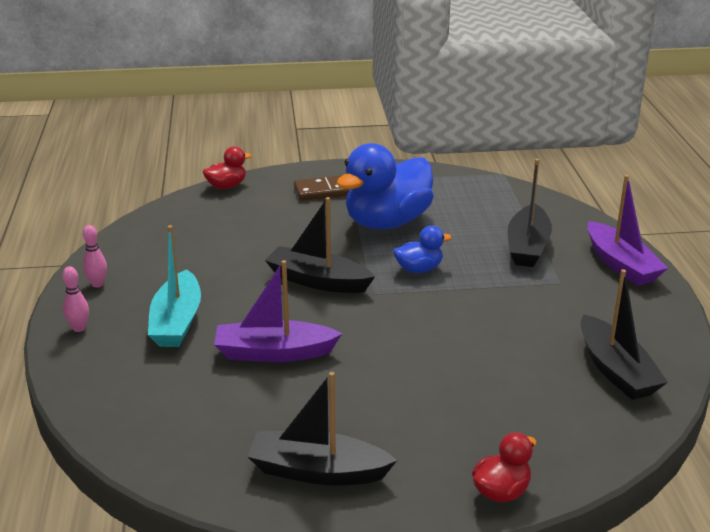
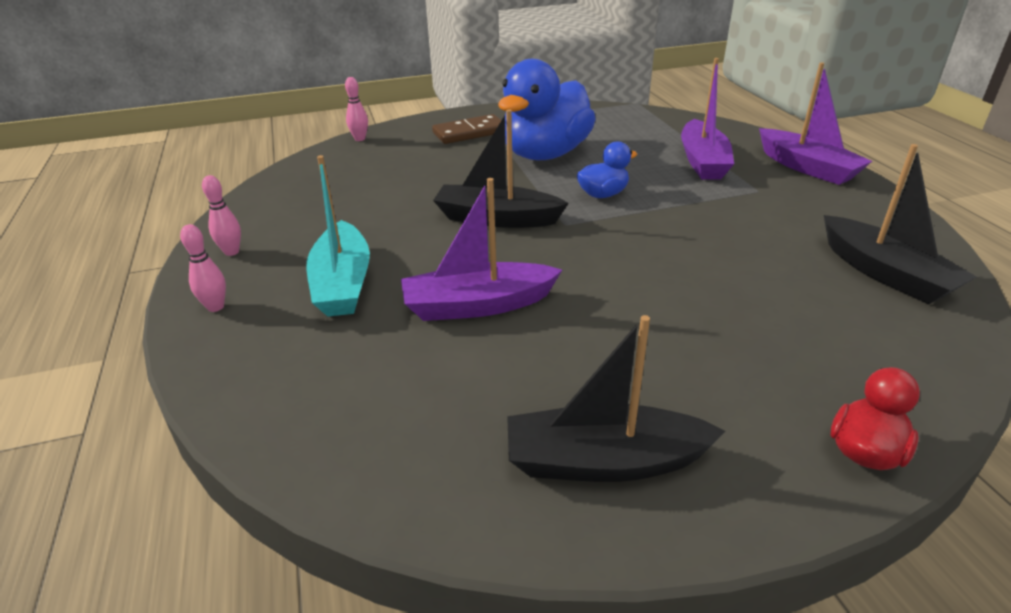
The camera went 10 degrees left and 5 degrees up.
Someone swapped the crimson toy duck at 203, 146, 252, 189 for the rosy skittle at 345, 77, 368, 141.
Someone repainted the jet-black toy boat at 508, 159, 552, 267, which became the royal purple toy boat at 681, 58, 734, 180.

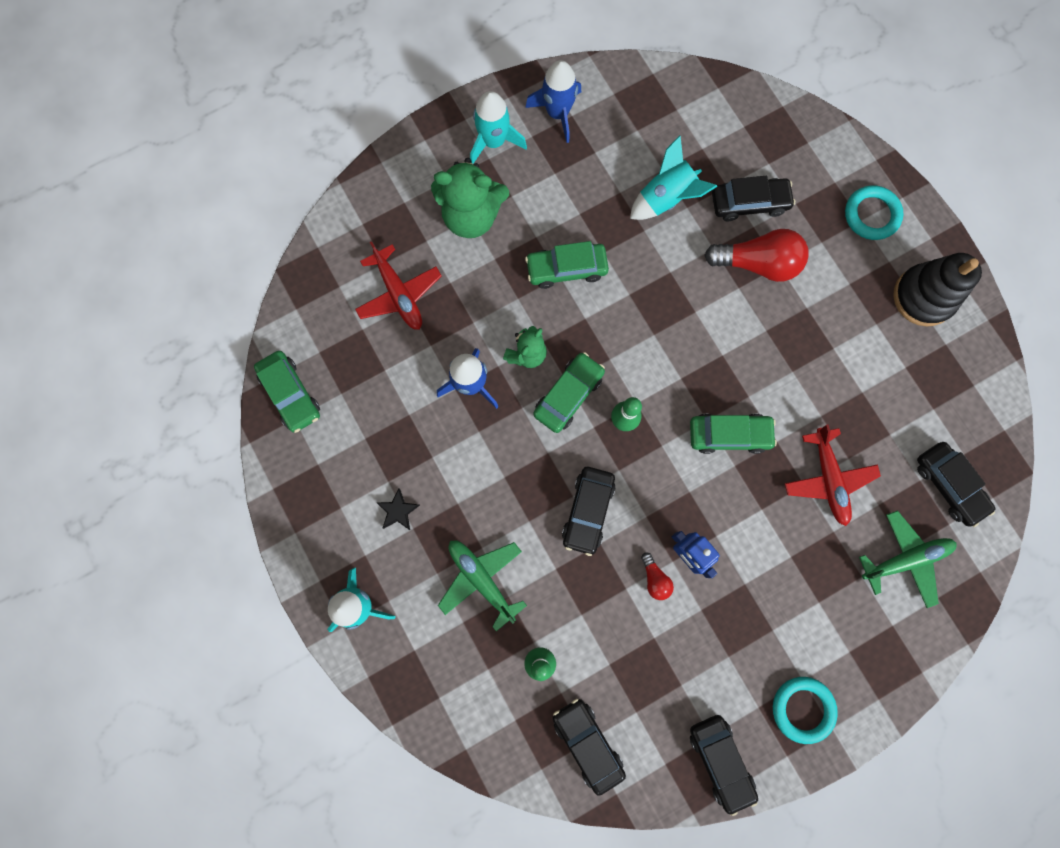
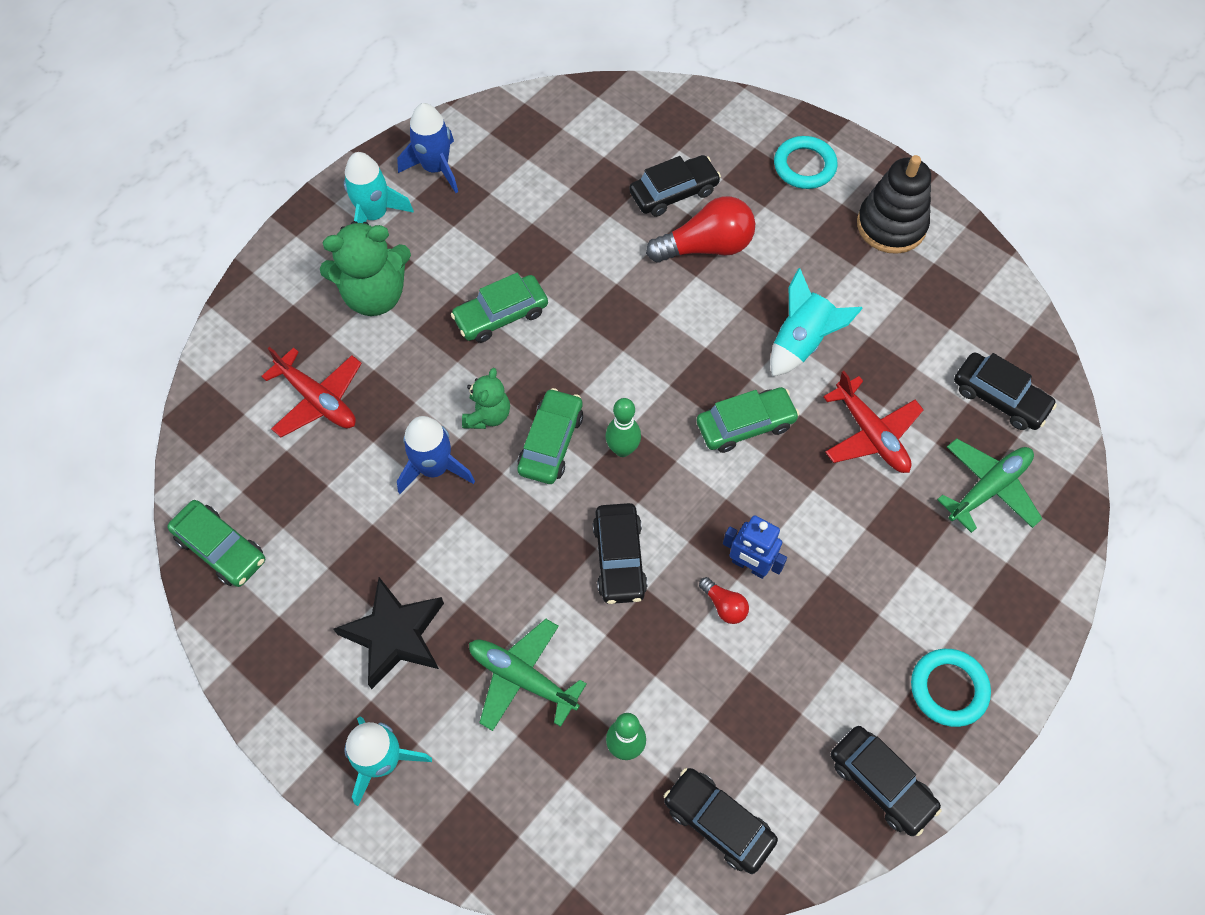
The camera went 20 degrees left and 15 degrees down.
Someone scaled the jet-black five-pointed star at 377, 488, 420, 530 by 2.03.
Someone carried the aqua rocket from 630, 135, 718, 220 to 770, 268, 863, 377.

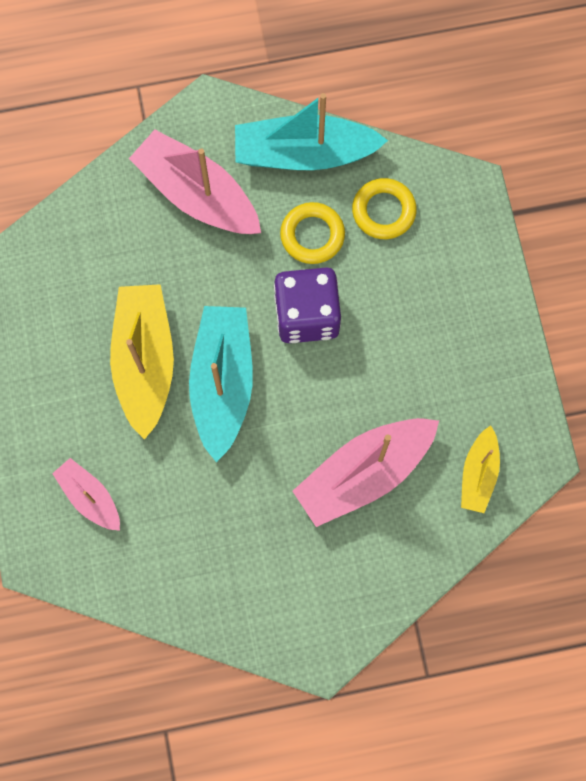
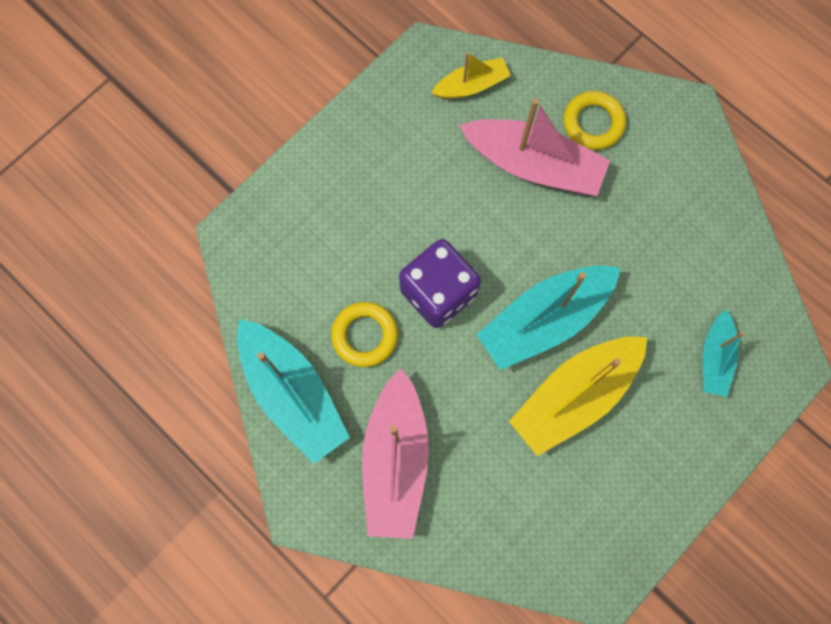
The camera went 125 degrees left and 0 degrees up.
Someone carried the yellow torus from 352, 178, 417, 239 to 563, 91, 626, 150.
Someone repainted the rosy toy boat at 52, 458, 120, 531, which became the aqua toy boat at 703, 309, 744, 397.

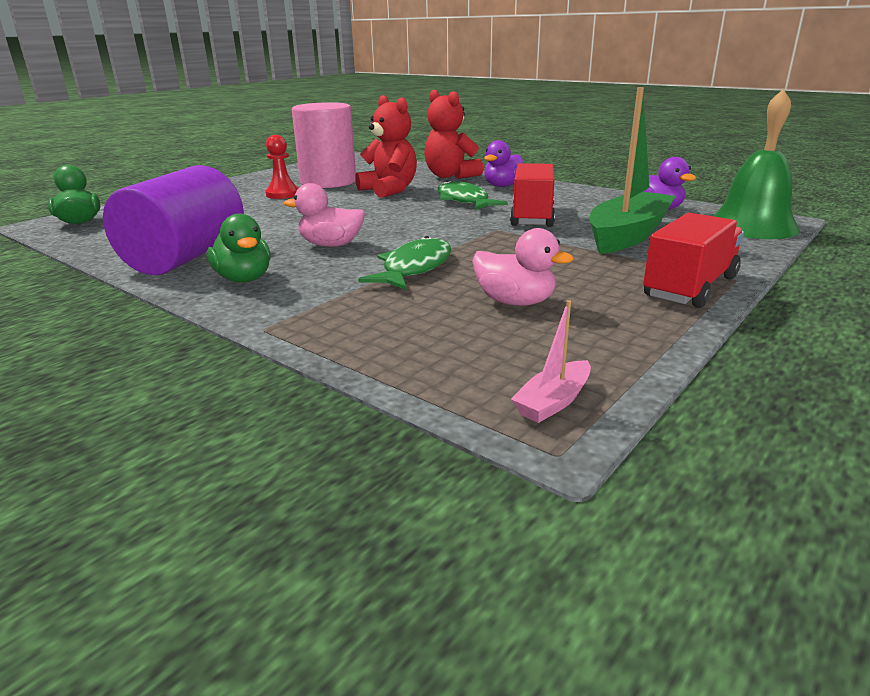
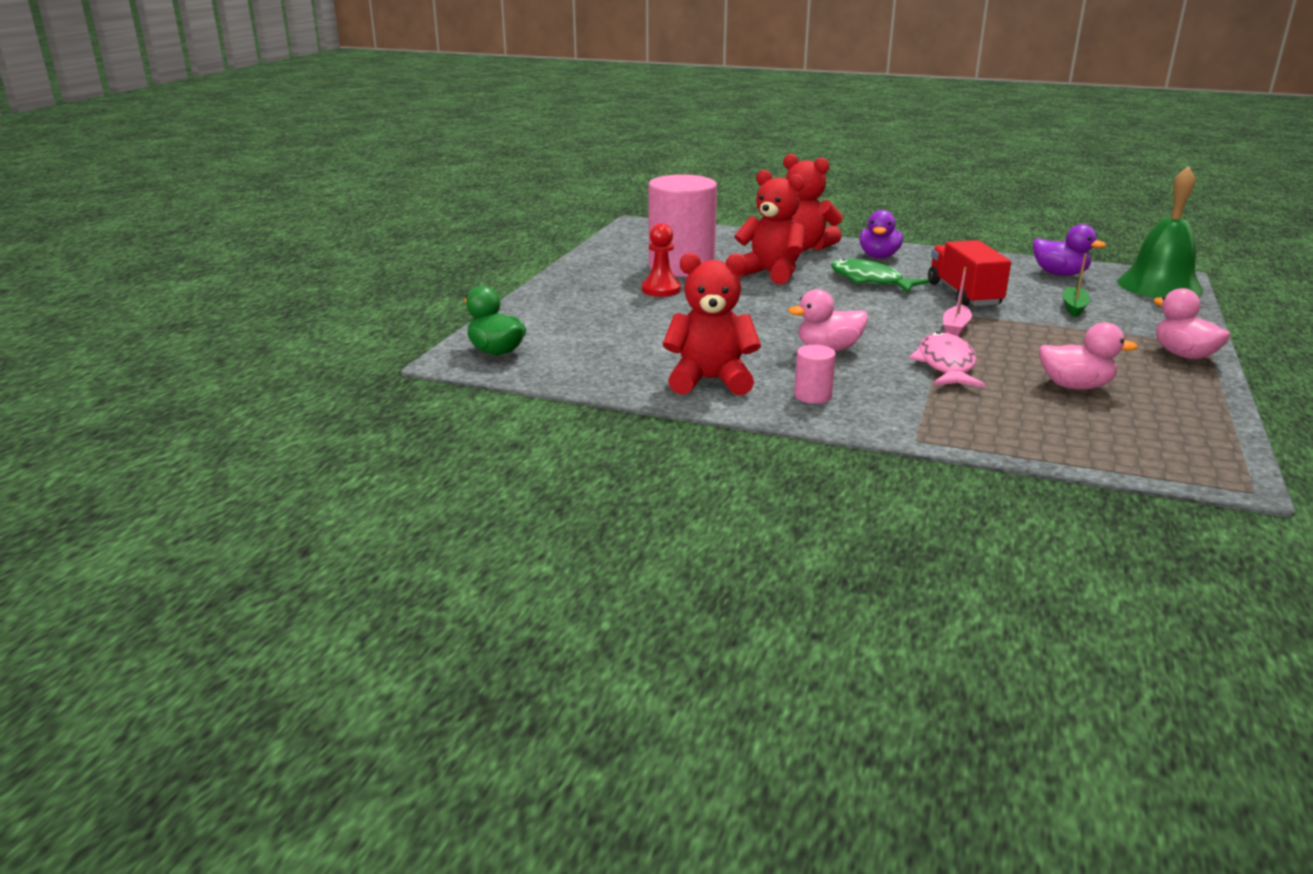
The camera went 20 degrees left and 0 degrees up.
Someone swapped the royal purple cylinder shape at 103, 165, 244, 275 for the crimson teddy at 663, 253, 761, 395.
Someone swapped the green toy duck at 207, 214, 271, 282 for the rosy cylinder shape at 794, 345, 836, 404.
Someone repainted the green fish at 358, 236, 451, 290, which became the rosy fish at 909, 331, 985, 388.
Someone carried the rosy toy boat from 511, 300, 591, 423 to 943, 267, 972, 336.
Someone scaled the green toy boat at 589, 87, 676, 254 by 0.43.
Someone swapped the crimson truck at 643, 213, 744, 308 for the rosy toy duck at 1153, 288, 1230, 359.

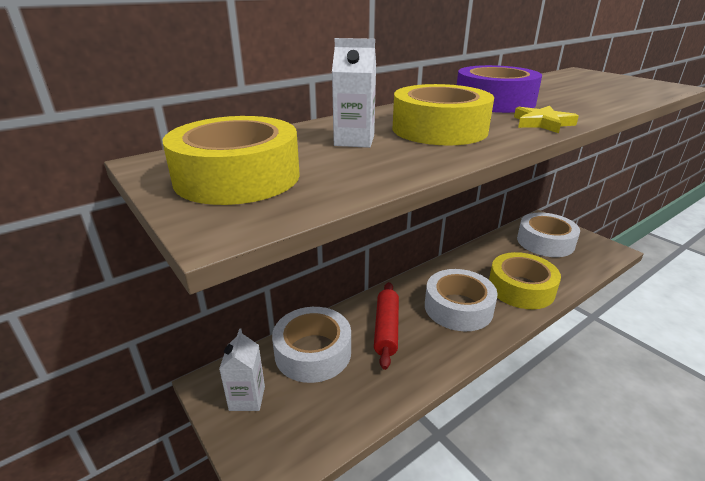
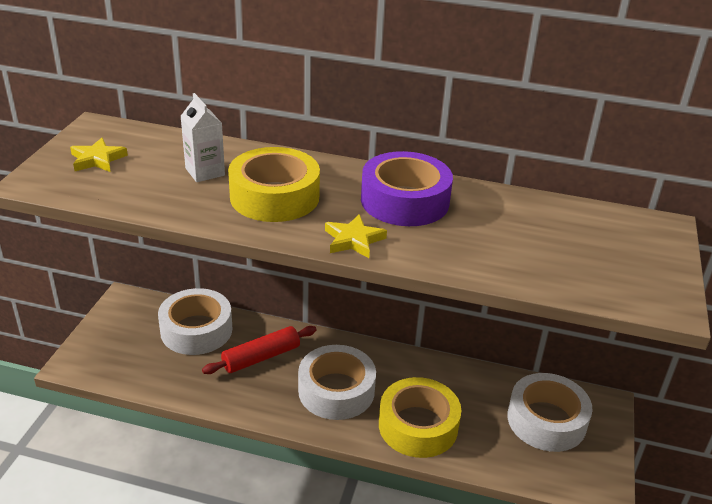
The camera went 50 degrees right and 5 degrees up.
Someone swapped the yellow tape at 163, 116, 300, 205 for the yellow five-pointed star at 70, 138, 128, 172.
Someone took away the white carton at 219, 329, 265, 411.

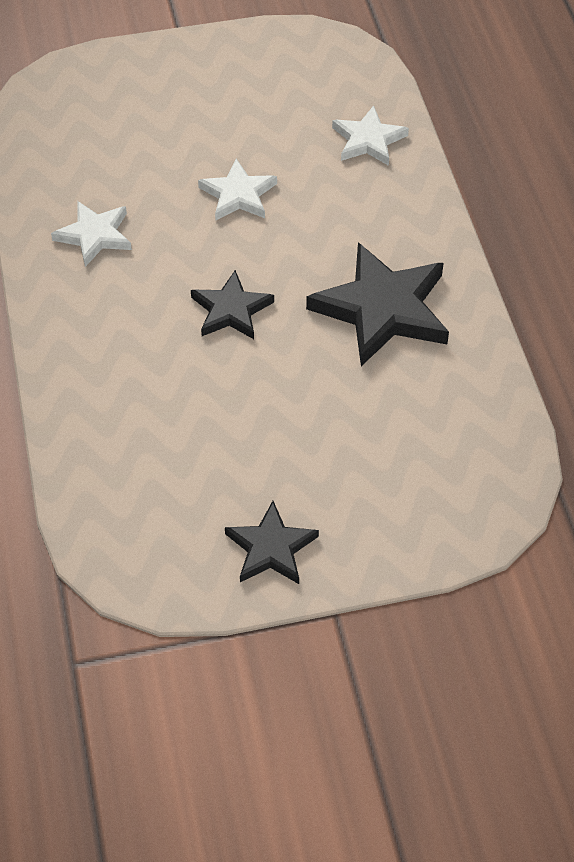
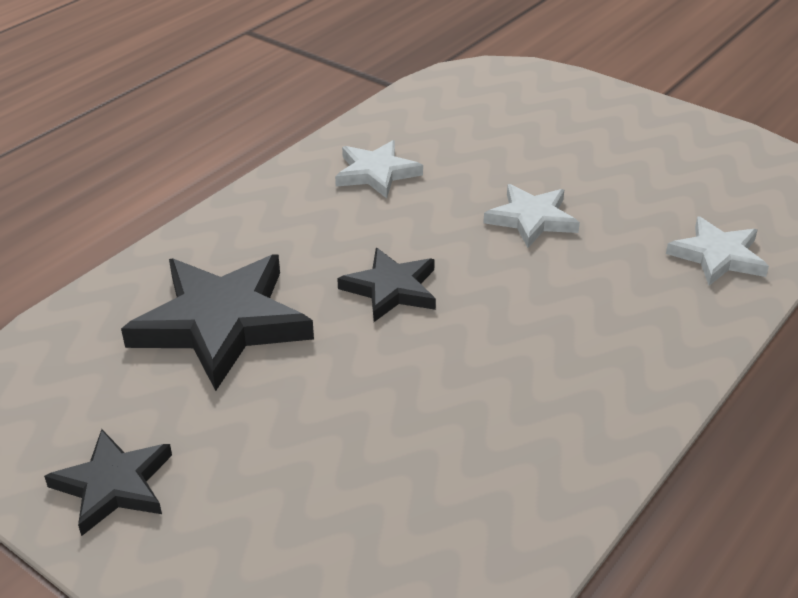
The camera went 50 degrees right and 15 degrees down.
Someone carried the jet-black five-pointed star from 306, 242, 449, 366 to 121, 254, 314, 391.

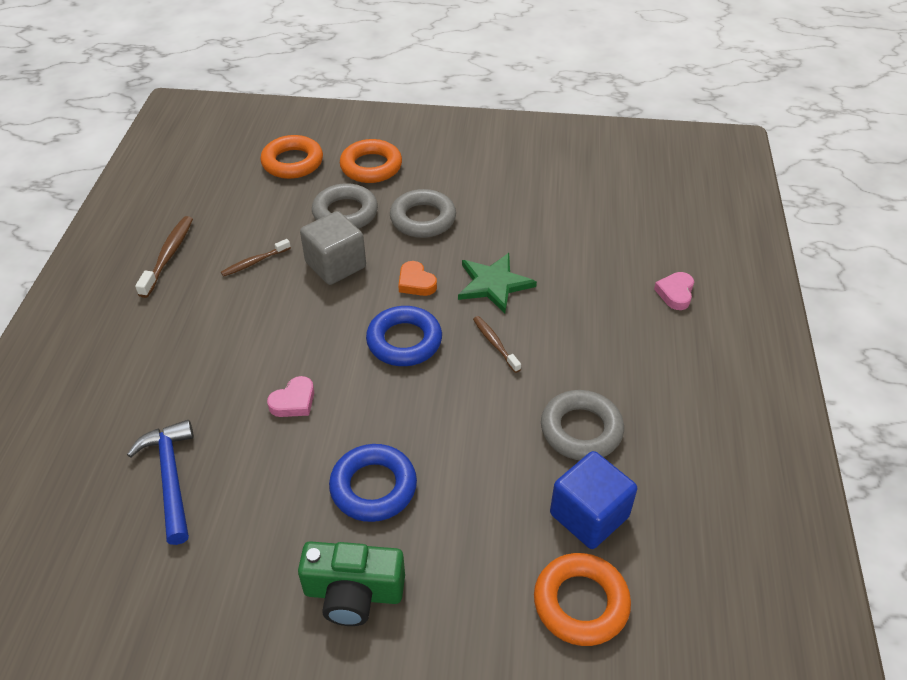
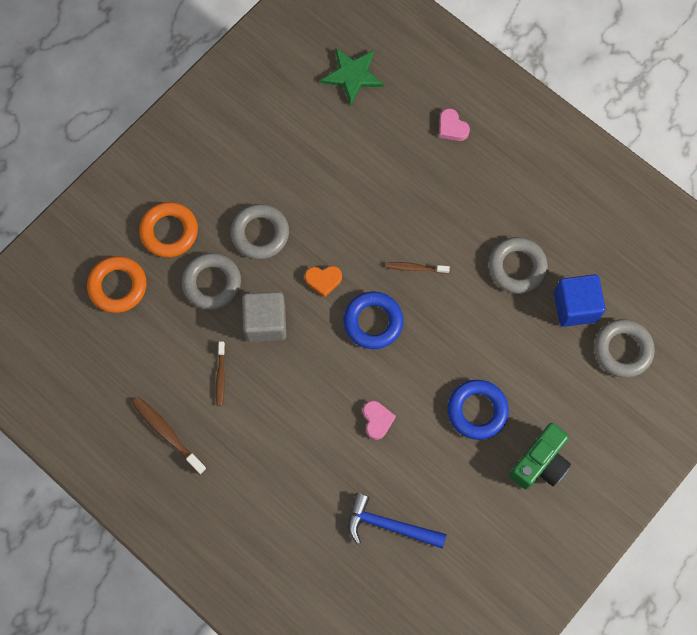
The camera went 55 degrees left and 25 degrees up.
Someone carried the green five-pointed star from 458, 253, 537, 313 to 320, 48, 384, 106.
Someone repainted the orange torus at 534, 553, 631, 646, which became the ash-grey torus at 594, 319, 655, 378.

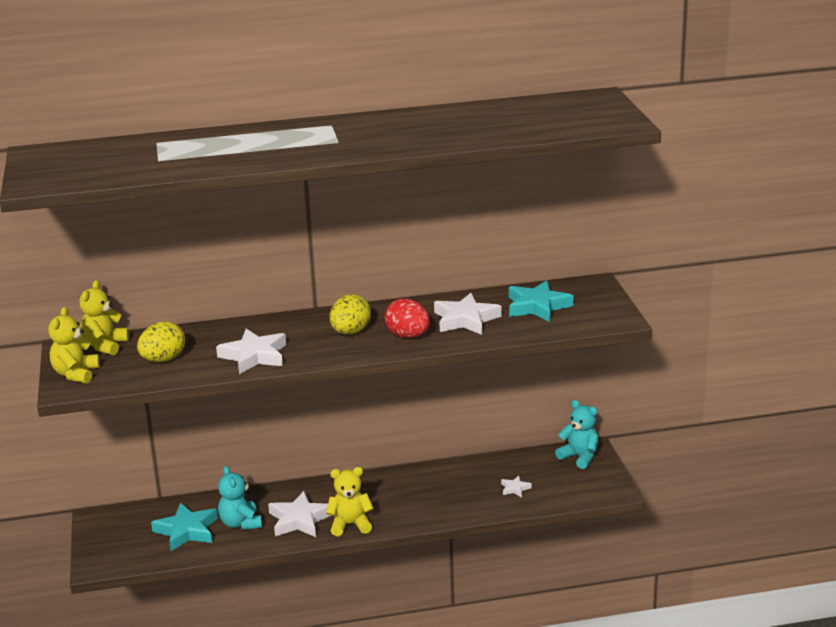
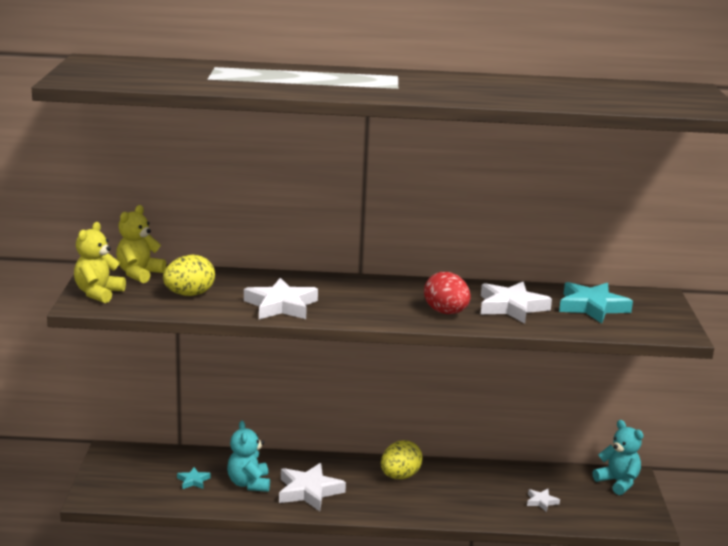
The camera went 10 degrees right and 5 degrees down.
Someone scaled the aqua five-pointed star at 151, 503, 218, 551 by 0.49.
Someone carried the yellow egg from 330, 294, 371, 334 to 381, 440, 423, 479.
Someone took away the yellow teddy at 326, 467, 374, 536.

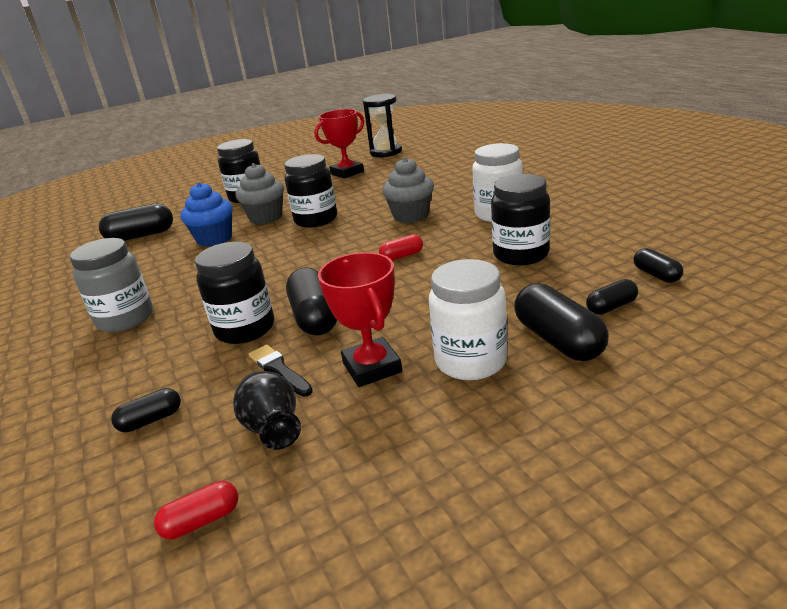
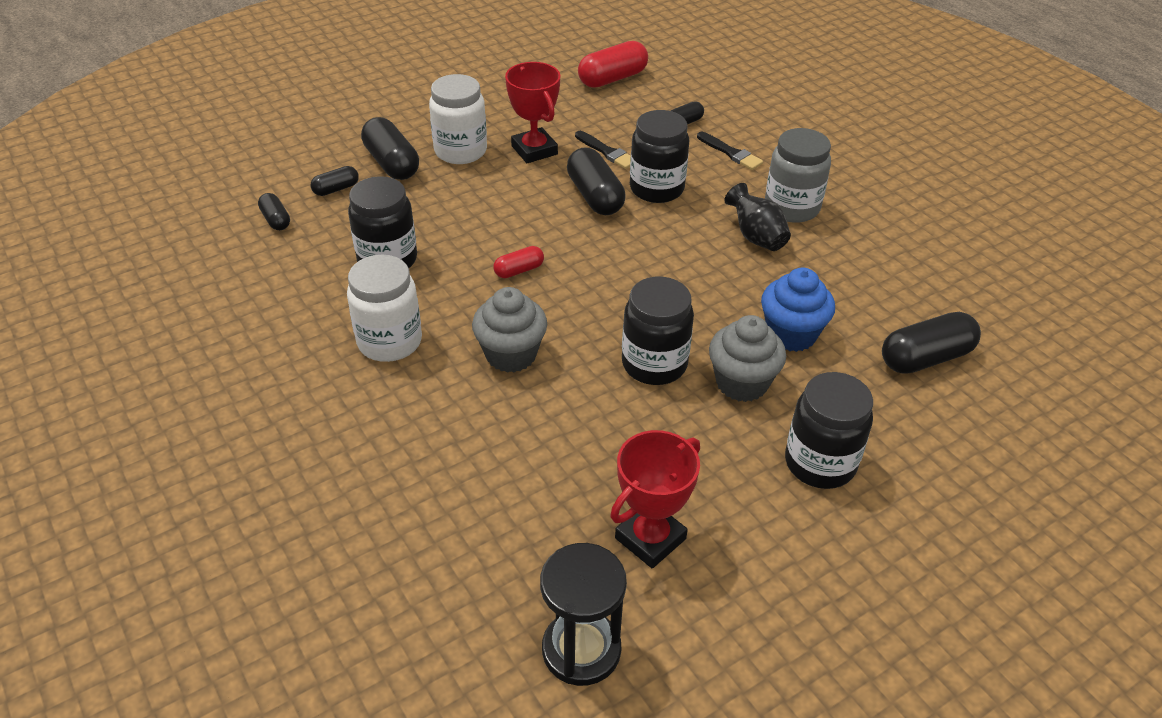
The camera went 170 degrees right and 15 degrees up.
Someone scaled the crimson pill shape at 154, 481, 239, 539 by 1.83.
Someone put down the jet-black paint brush at 697, 132, 763, 170.
Someone carried the jet-black vase from 233, 371, 301, 450 to 724, 183, 791, 251.

